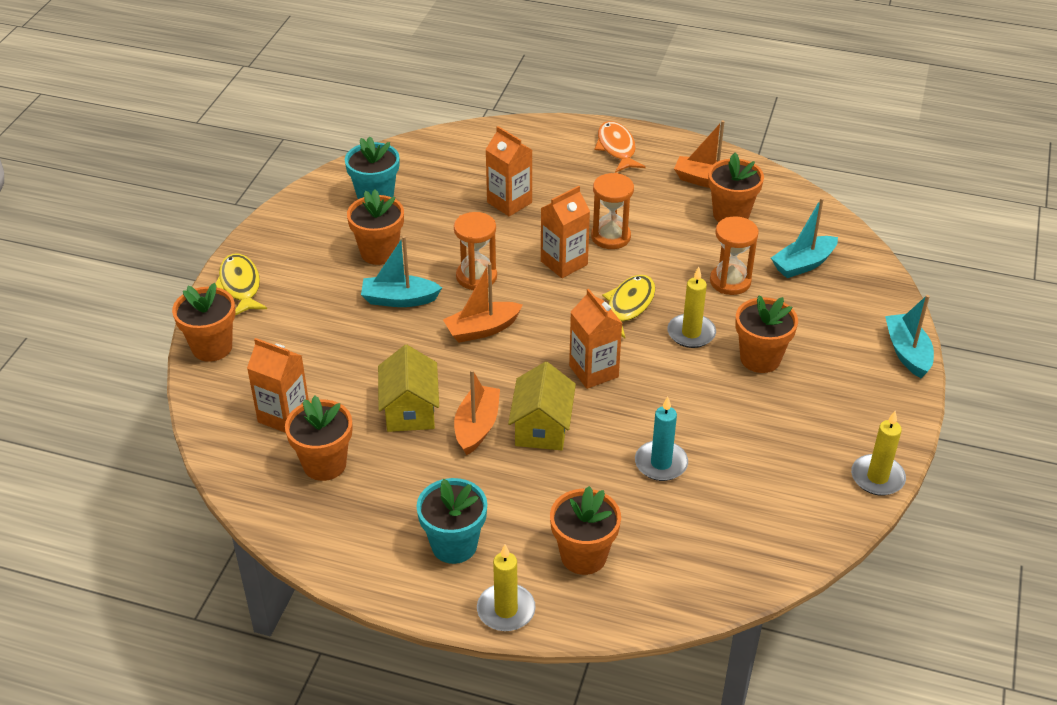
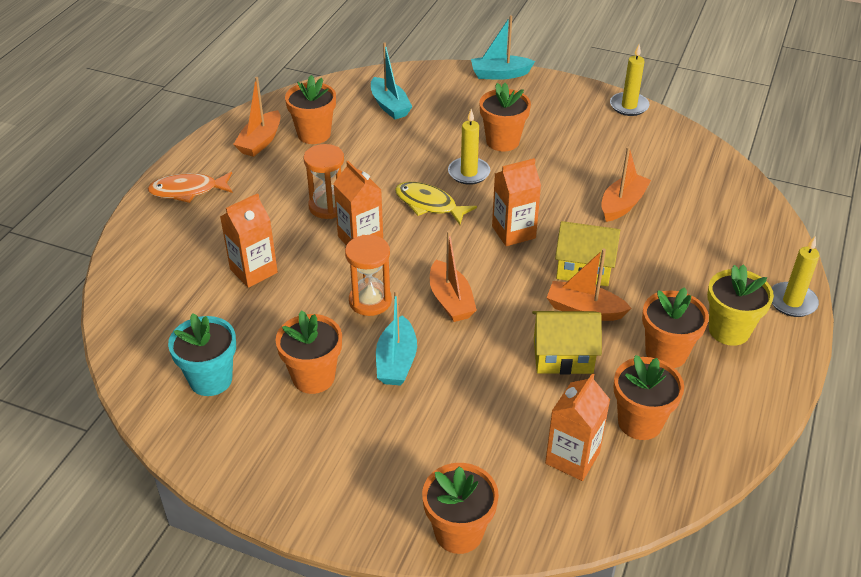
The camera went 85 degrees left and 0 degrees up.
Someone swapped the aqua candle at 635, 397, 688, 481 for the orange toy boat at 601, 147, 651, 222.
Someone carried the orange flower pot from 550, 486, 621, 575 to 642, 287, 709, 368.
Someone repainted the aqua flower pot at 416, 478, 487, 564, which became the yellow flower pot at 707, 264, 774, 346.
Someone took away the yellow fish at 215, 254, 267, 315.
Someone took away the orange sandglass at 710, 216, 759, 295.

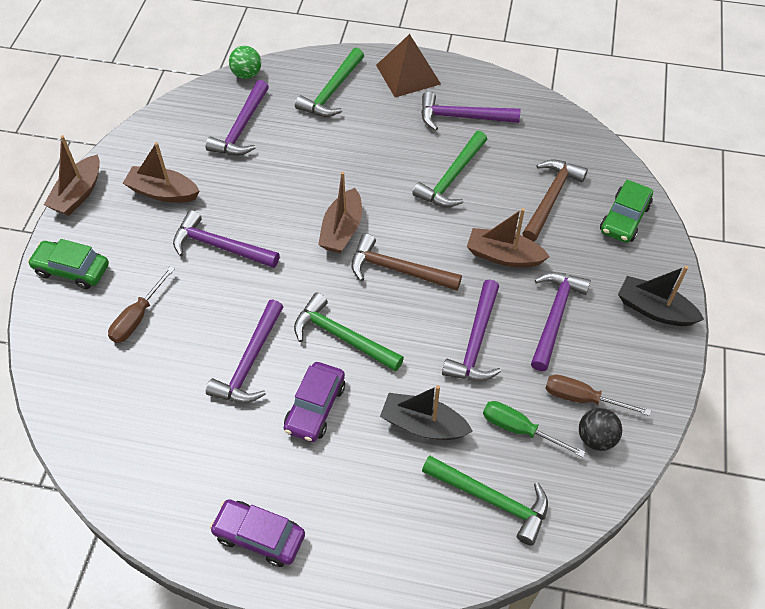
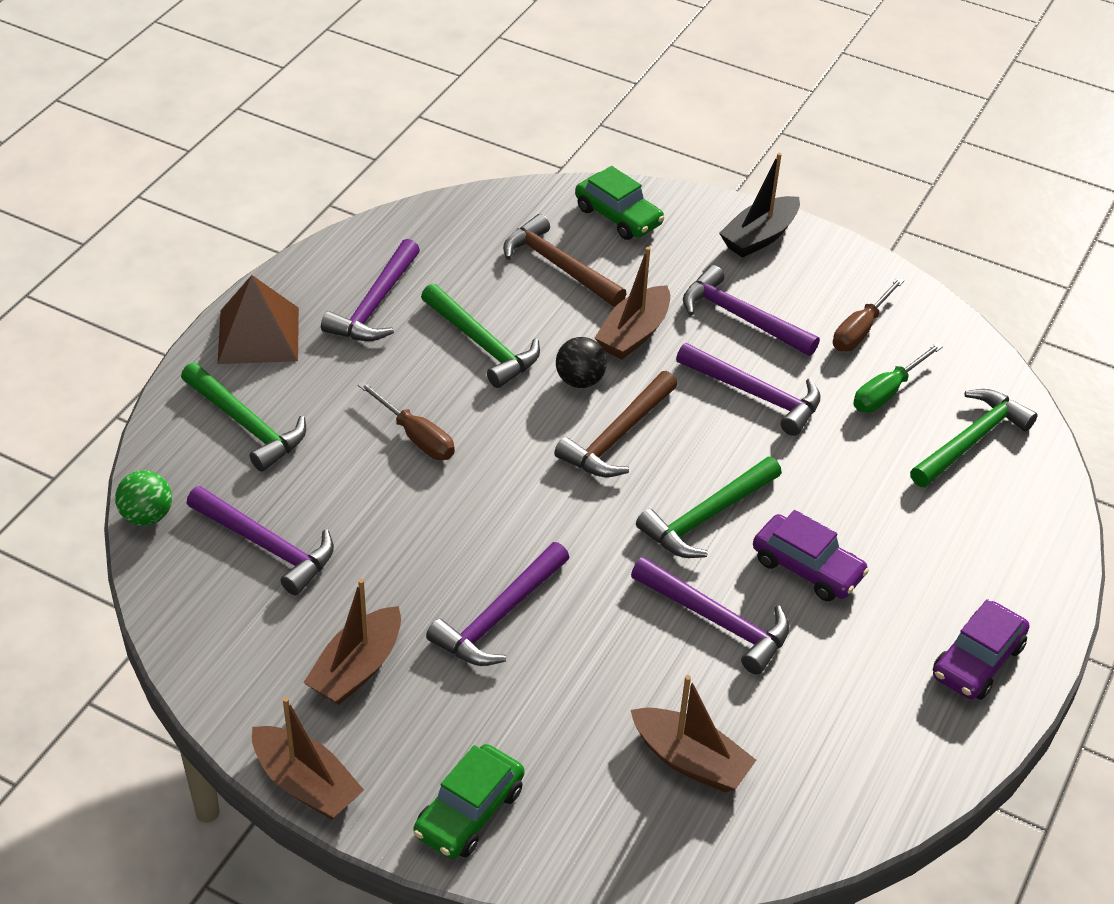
The camera went 75 degrees left and 10 degrees down.
Someone carried the russet hand screwdriver from 108, 267, 175, 343 to 358, 381, 455, 460.
Someone carried the jet-black sphere from 579, 408, 622, 451 to 556, 337, 607, 388.
Someone carried the russet toy boat from 318, 172, 362, 253 to 631, 675, 756, 792.
Someone took away the jet-black toy boat at 380, 385, 473, 440.

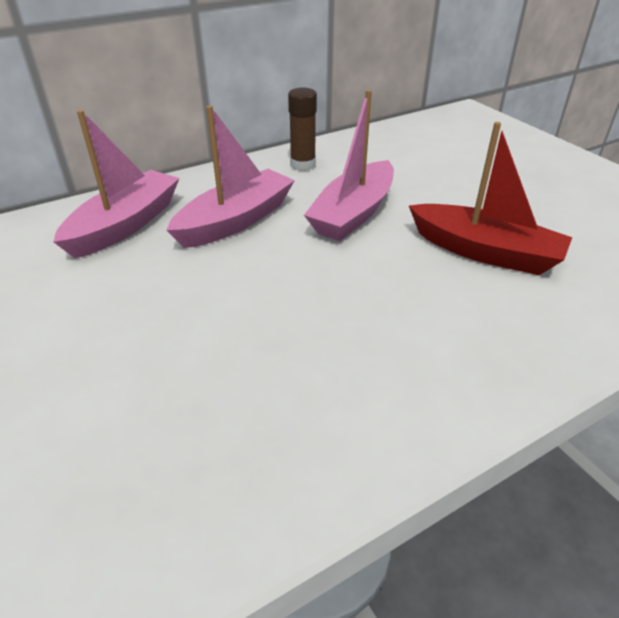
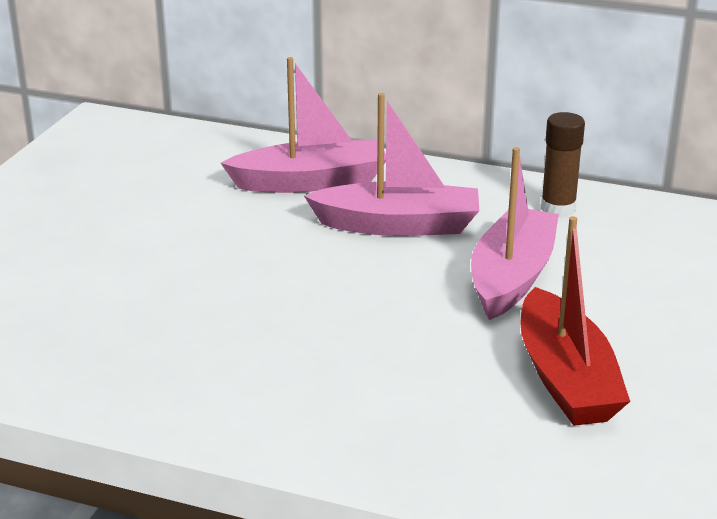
The camera went 50 degrees right and 10 degrees down.
Someone rotated the rosy toy boat at 304, 90, 394, 241 by 120 degrees clockwise.

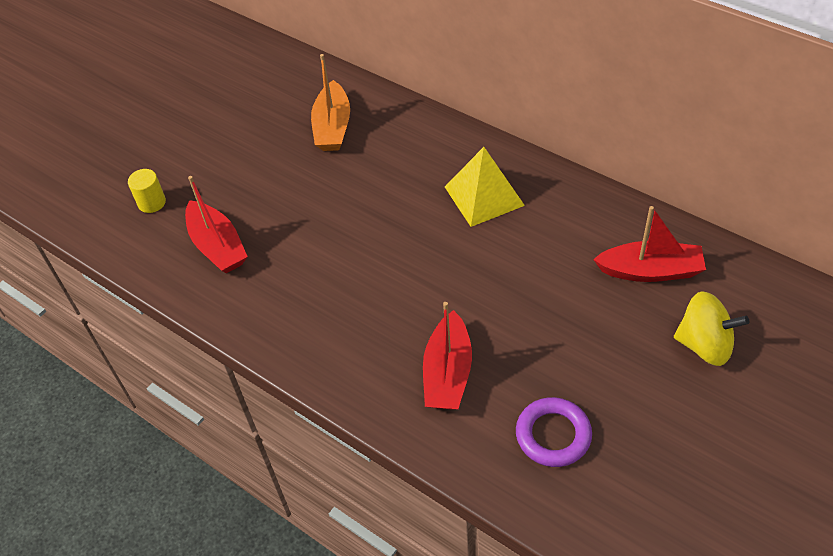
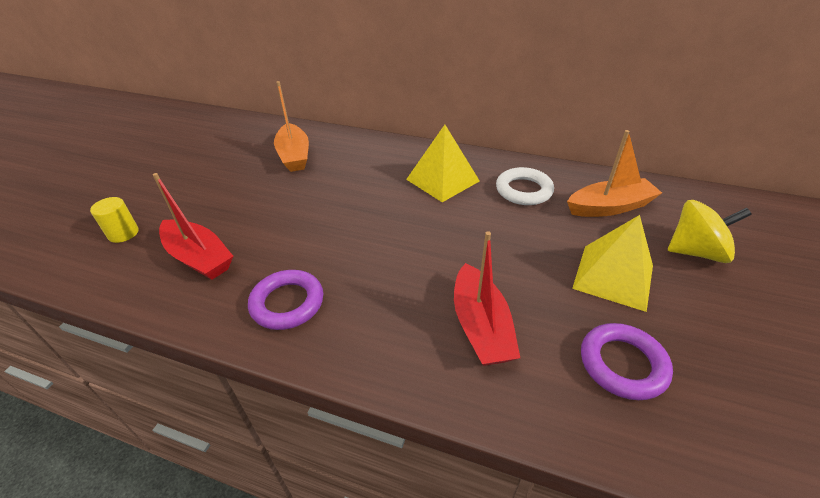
The camera went 20 degrees left and 10 degrees down.
Someone put down the royal purple torus at 248, 270, 323, 330.
Someone put down the white torus at 496, 167, 554, 205.
Someone repainted the crimson toy boat at 593, 206, 706, 282, which became the orange toy boat at 567, 130, 662, 217.
Someone put down the yellow pyramid shape at 572, 215, 653, 312.

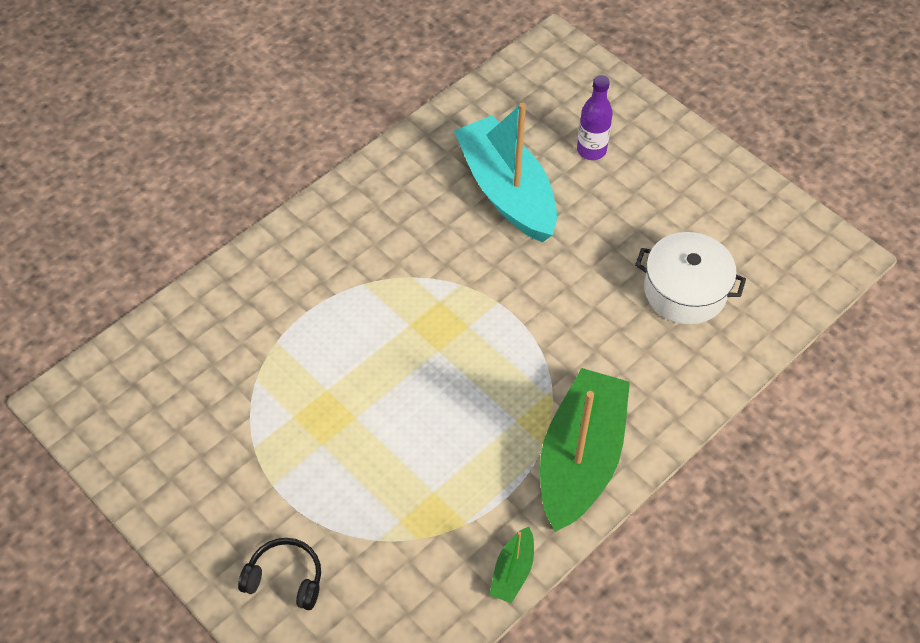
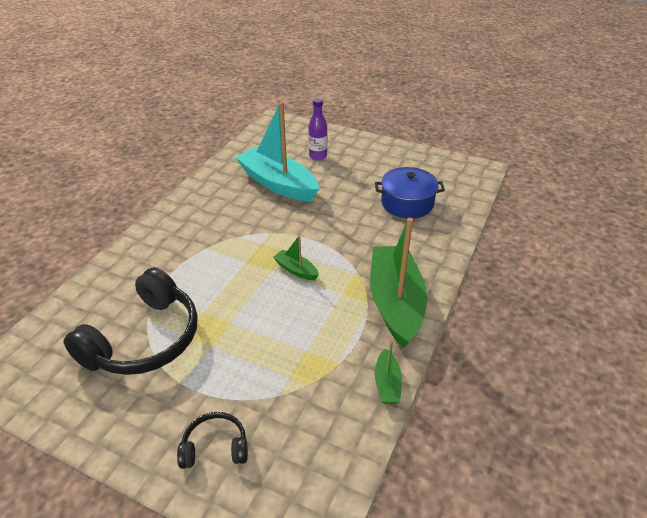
The camera went 20 degrees left and 15 degrees down.
Someone put down the jet-black headphones at 63, 268, 198, 375.
Someone put down the green toy boat at 273, 235, 319, 280.
Someone repainted the white stockpot at 635, 232, 746, 324, which became the royal blue stockpot at 375, 167, 445, 218.

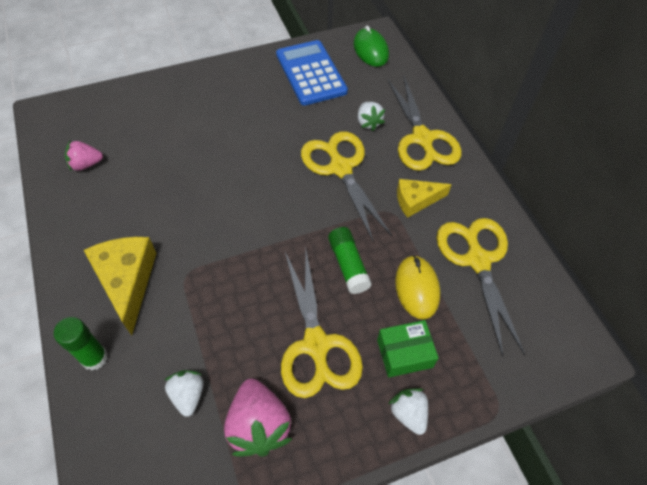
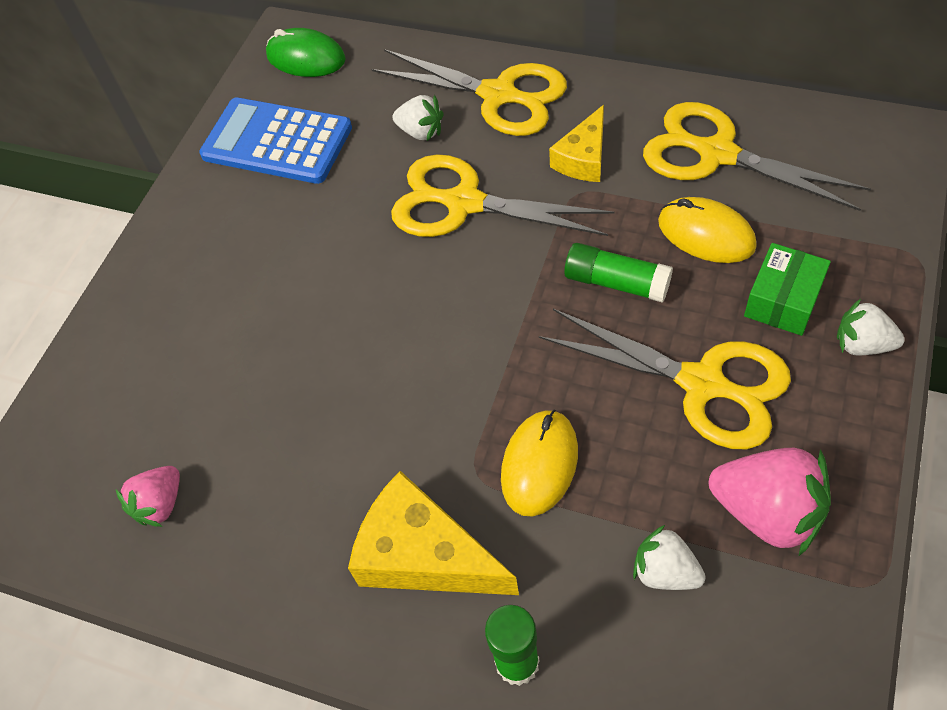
The camera went 40 degrees left and 0 degrees up.
Someone put down the yellow computer mouse at 501, 410, 578, 517.

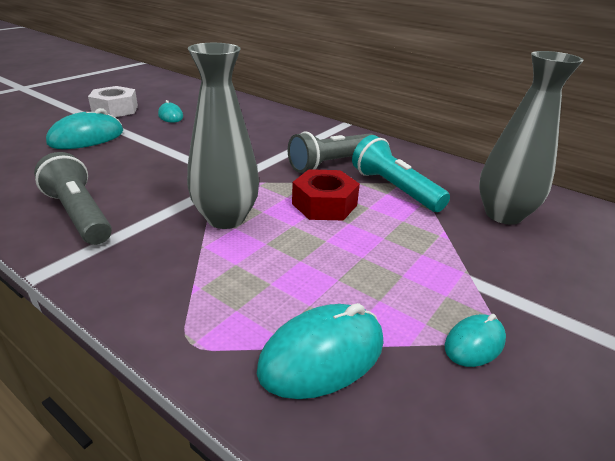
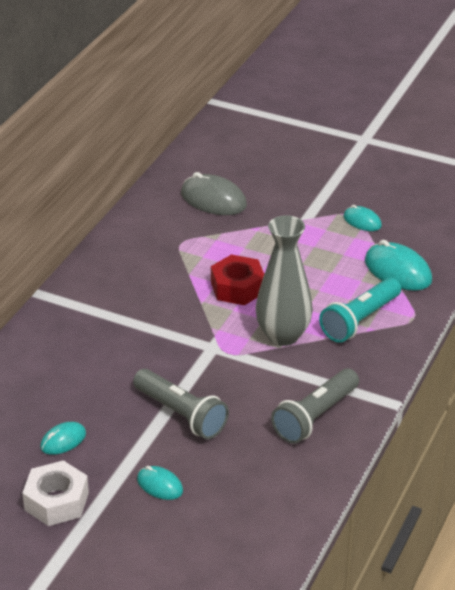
The camera went 100 degrees left and 5 degrees up.
Someone carried the ash-grey torch from 288, 132, 374, 173 to 133, 369, 229, 439.
Someone scaled the aqua computer mouse at 46, 108, 123, 149 by 0.57.
Someone swapped the ash-grey vase at 479, 51, 584, 225 for the ash-grey computer mouse at 181, 172, 247, 215.
Someone carried the aqua torch from 352, 135, 450, 212 to 319, 277, 401, 343.

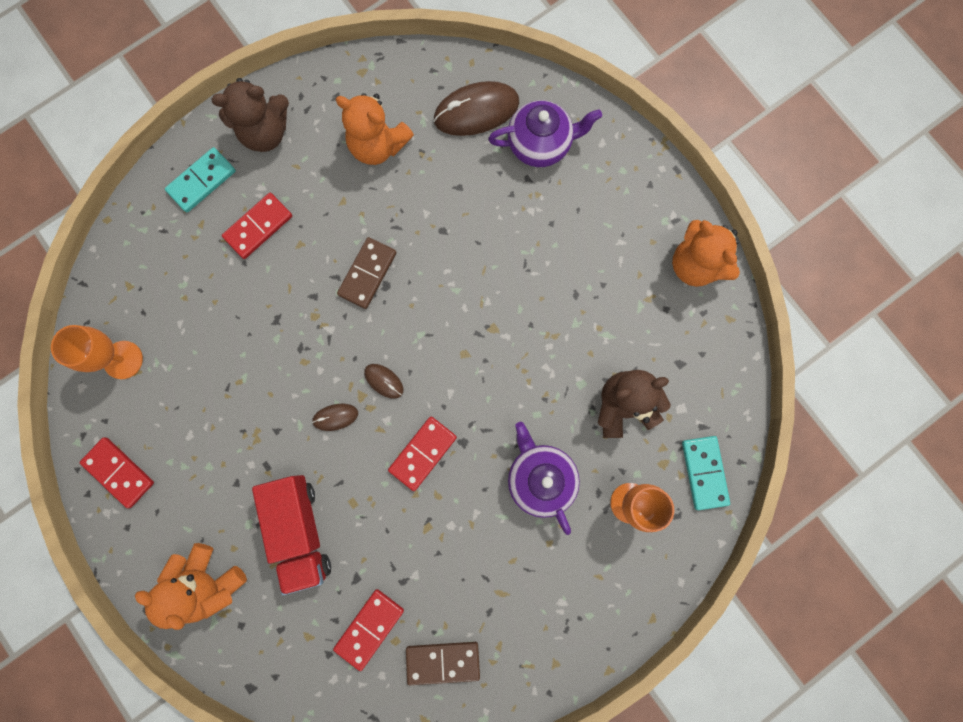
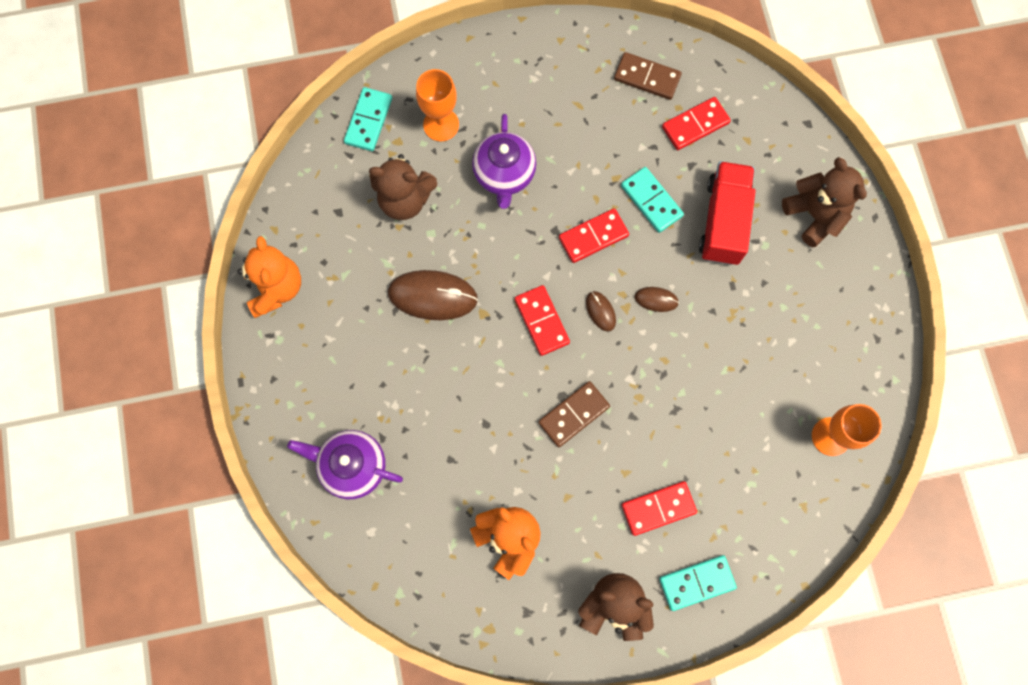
The camera went 155 degrees left and 5 degrees down.
Someone carried the russet computer mouse from 434, 81, 519, 136 to 388, 270, 478, 320.
Someone carried the crimson domino from 80, 437, 154, 508 to 515, 285, 570, 356.
Someone put down the aqua domino at 621, 167, 684, 233.
Someone repainted the orange teddy at 135, 543, 247, 630, which became the russet teddy at 782, 157, 867, 247.

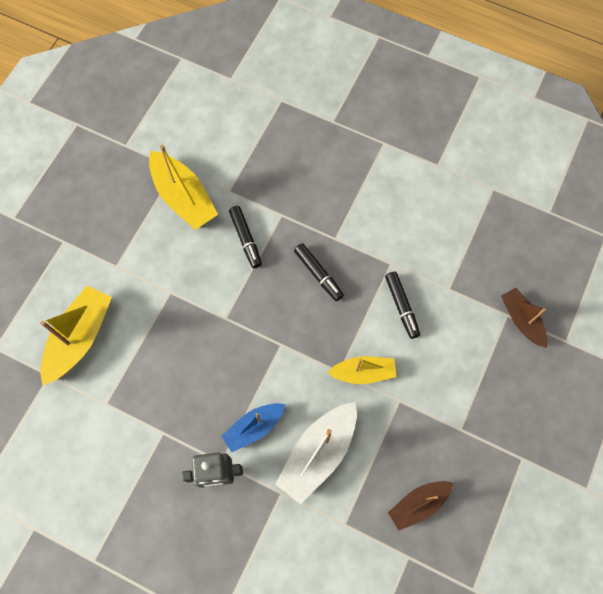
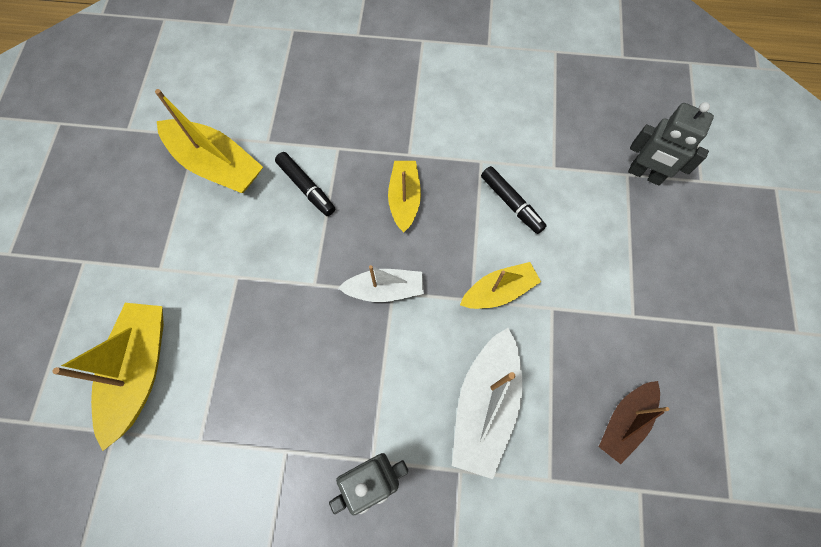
The camera went 20 degrees left and 0 degrees up.
Someone put down the white toy boat at 338, 265, 424, 302.
Someone swapped the jet-black marker pen at 294, 243, 344, 301 for the yellow toy boat at 388, 161, 421, 232.
Someone swapped the russet toy boat at 501, 288, 548, 348 for the ash-grey toy robot at 628, 102, 714, 185.
Someone took away the royal blue toy boat at 221, 403, 285, 452.

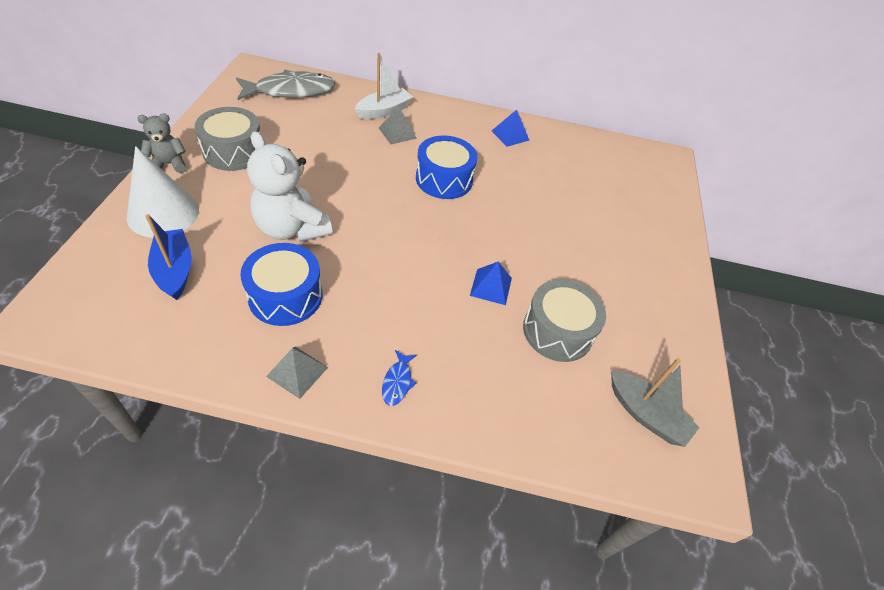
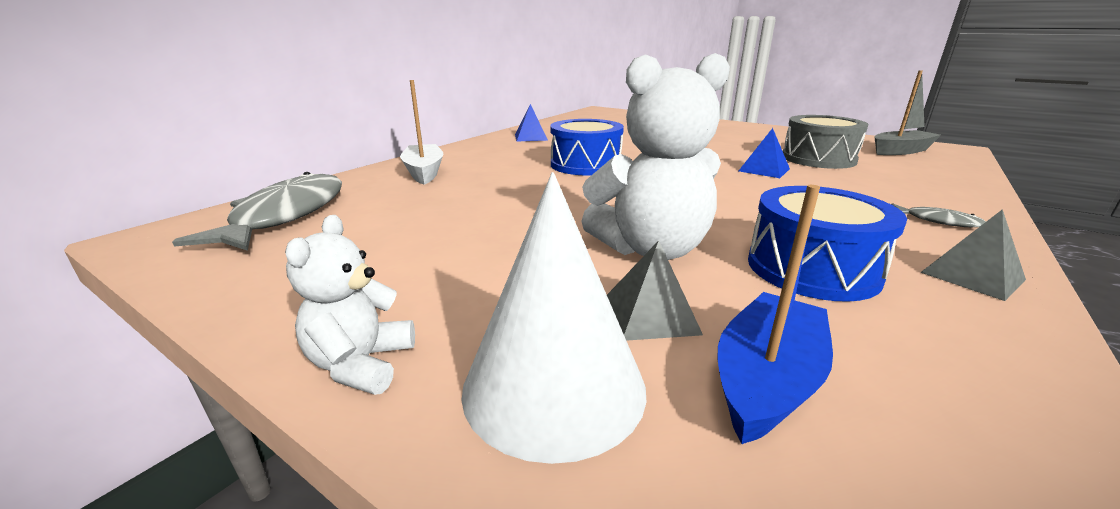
The camera went 60 degrees left and 25 degrees down.
Someone repainted the ash-grey teddy at 137, 114, 186, 173, which became the white teddy at 285, 215, 415, 395.
Someone carried the ash-grey pyramid shape from 379, 106, 417, 144 to 607, 240, 703, 341.
Someone rotated the royal blue toy boat at 145, 214, 192, 300 by 120 degrees clockwise.
Someone repainted the royal blue fish at 382, 350, 417, 406, which became the ash-grey fish at 891, 203, 986, 227.
Someone took away the ash-grey snare drum at 194, 107, 260, 171.

